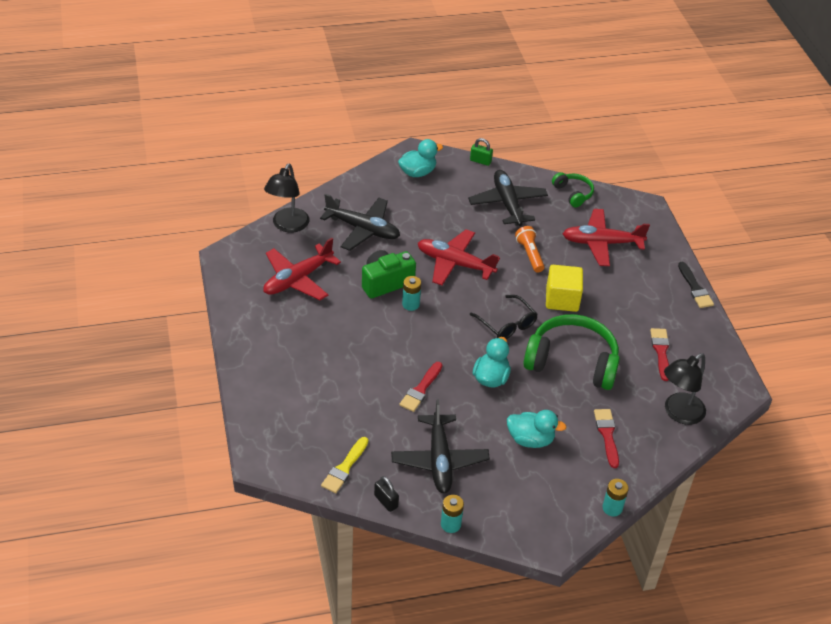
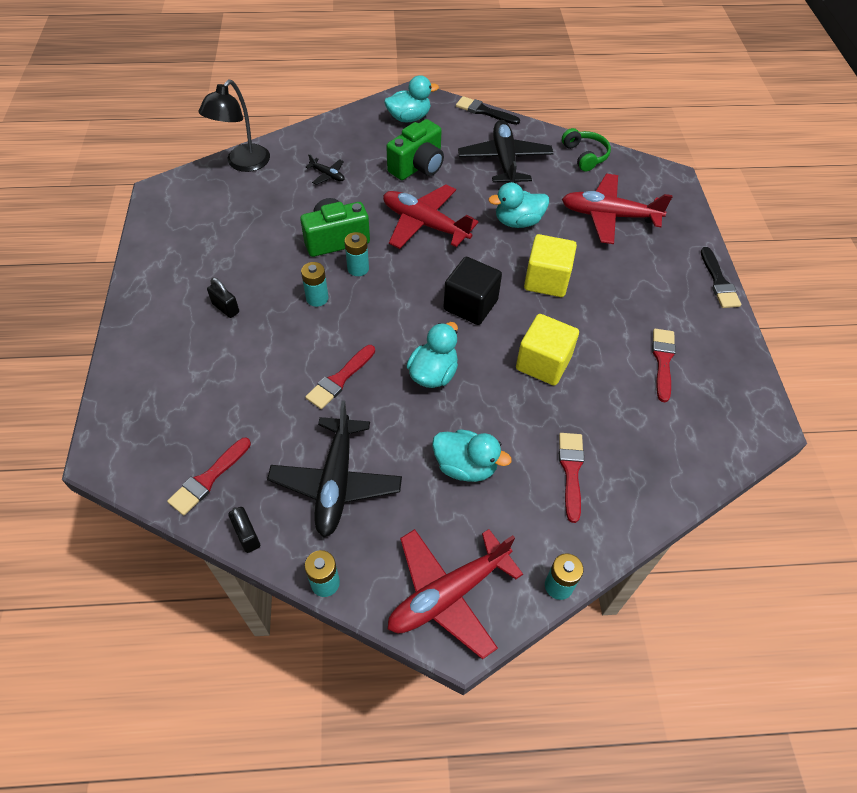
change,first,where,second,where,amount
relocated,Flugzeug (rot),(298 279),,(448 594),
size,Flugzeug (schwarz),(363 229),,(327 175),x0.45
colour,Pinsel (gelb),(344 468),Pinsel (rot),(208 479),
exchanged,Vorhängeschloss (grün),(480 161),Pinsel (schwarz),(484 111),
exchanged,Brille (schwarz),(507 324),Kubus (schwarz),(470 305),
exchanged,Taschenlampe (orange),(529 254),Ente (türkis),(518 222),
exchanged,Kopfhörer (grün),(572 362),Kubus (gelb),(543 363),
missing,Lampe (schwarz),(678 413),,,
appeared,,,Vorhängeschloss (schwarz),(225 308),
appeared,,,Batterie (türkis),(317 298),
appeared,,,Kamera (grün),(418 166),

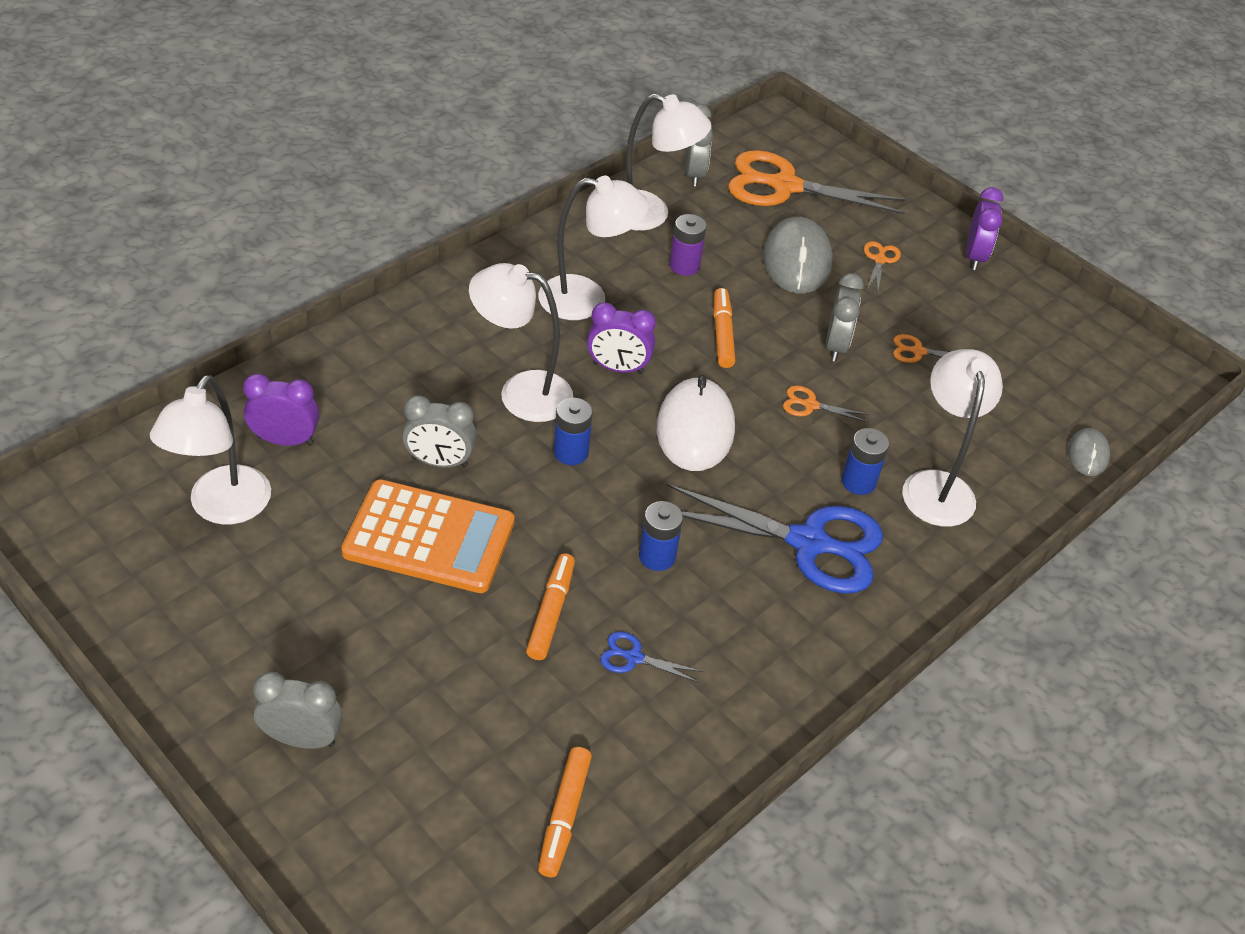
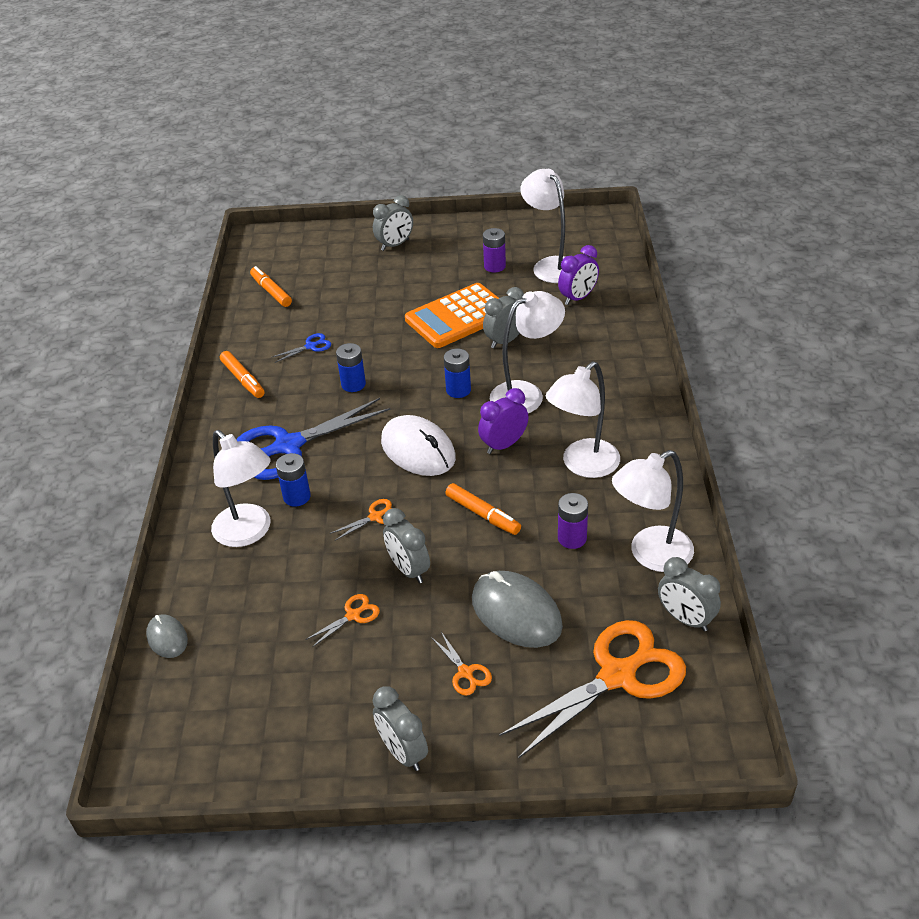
change,first,where,second,where,amount
relocated,Filzstift (orange),(551 612),,(243 379),
colour,Wecker (lila),(974 257),Wecker (grau),(403 752),
appeared,,,Batterie (lila),(494 266),

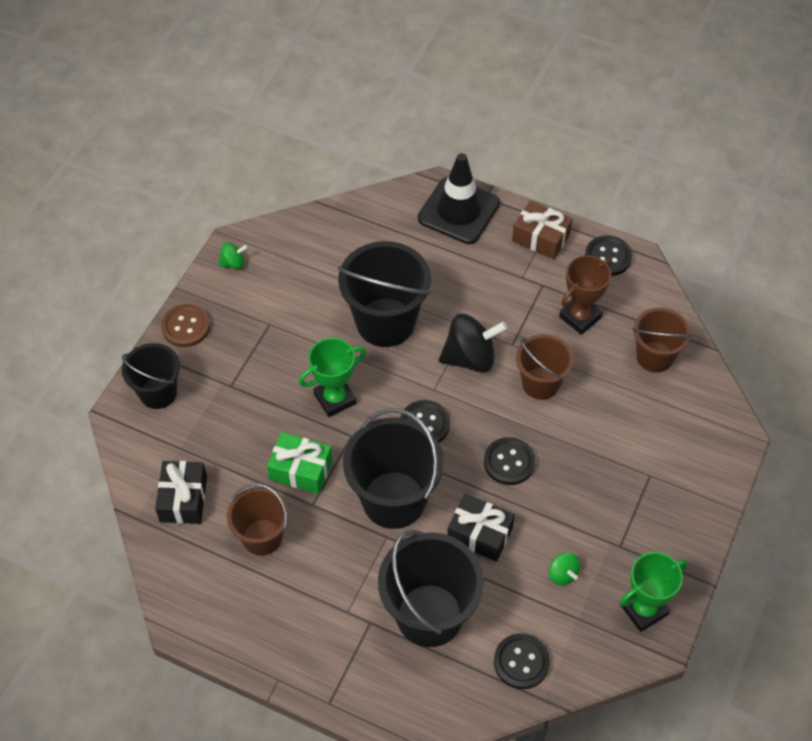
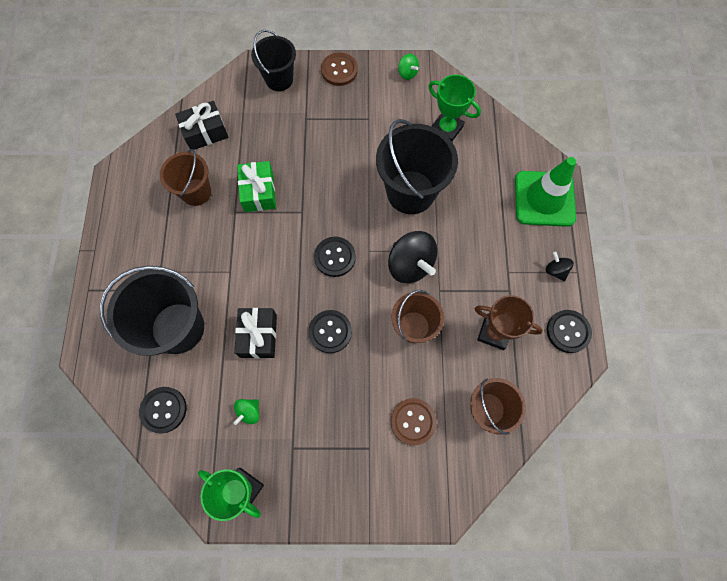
change,first,where,second,where,amount
relocated,Pokal (grün),(335 399),,(446 129),
missing,Eimer (schwarz),(394 500),,,
colour,Leitkegel (schwarz),(459 211),Leitkegel (grün),(544 199),
exchanged,Geschenk (braun),(541 238),Kreisel (schwarz),(555 270),
appeared,,,Knopf (braun),(413 421),

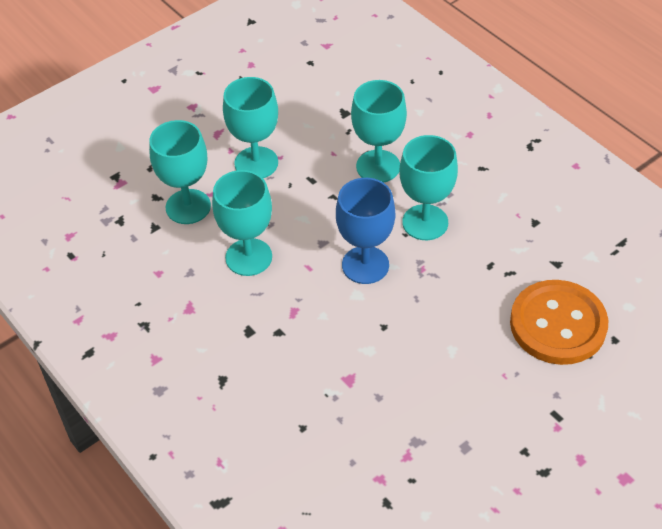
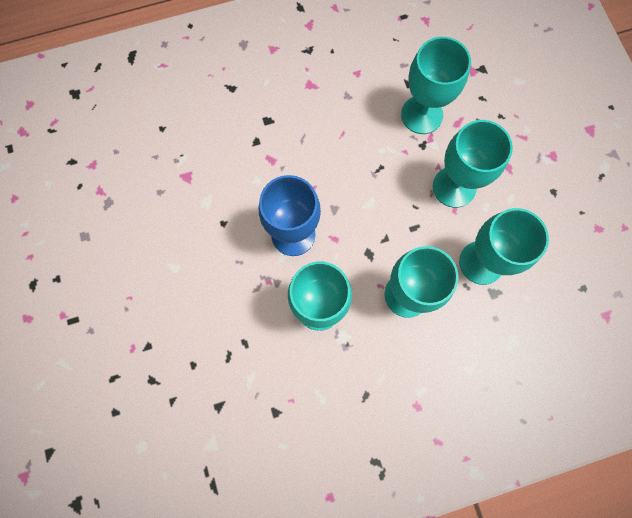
change,first,where,second,where,amount
relocated,Kelch (türkis),(248 257),,(481 262),
missing,Knopf (orange),(558 324),,,

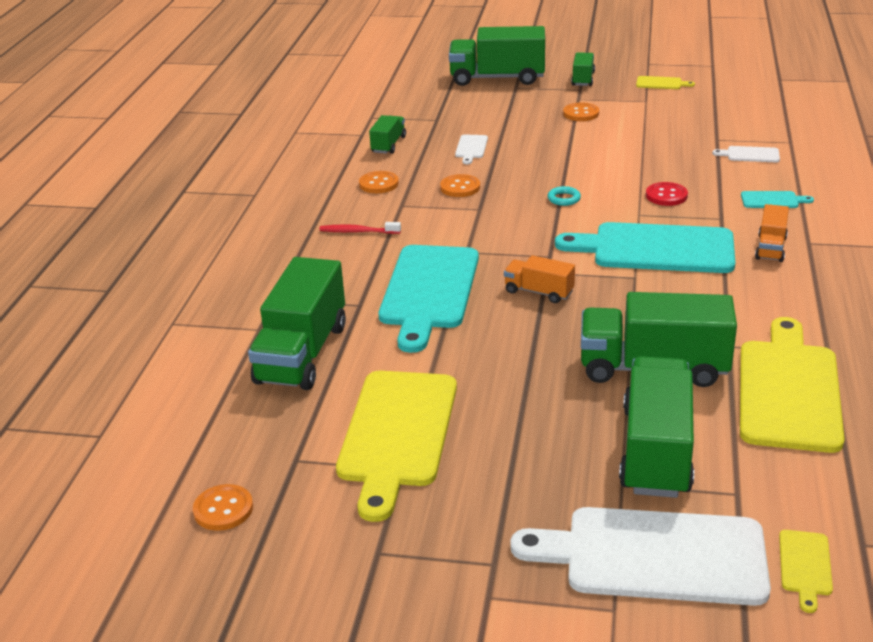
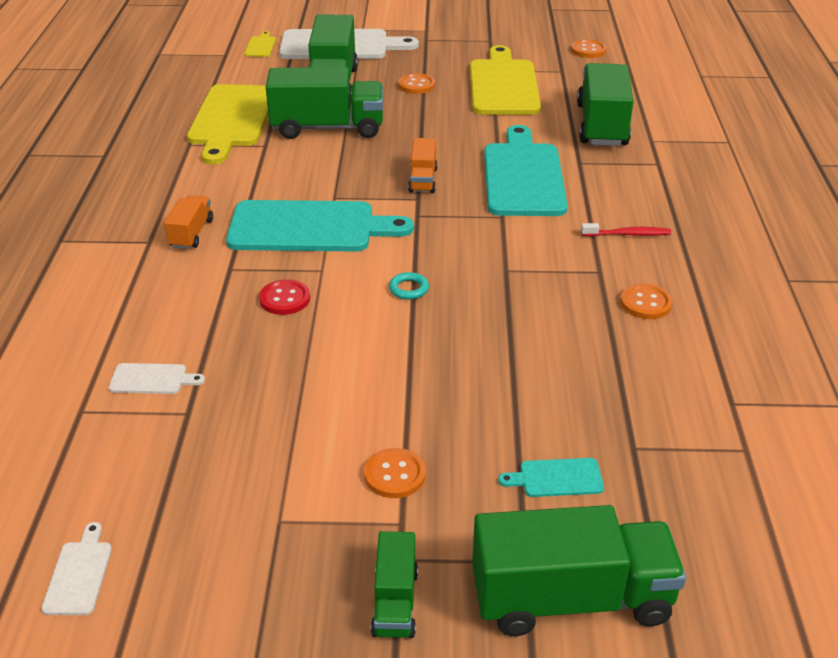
change,first,where,second,where,amount
missing,Lastwagen (grün),(388 145),,,
relocated,Knopf (orange),(460 187),,(416 85),
relocated,Schneidebrett (weiß),(471 148),,(79 574),
spun,Lastwagen (orange),(539 292),,(423 180),75 degrees clockwise
missing,Schneidebrett (gelb),(661 83),,,
relocated,Schneidebrett (türkis),(772 200),,(557 478),

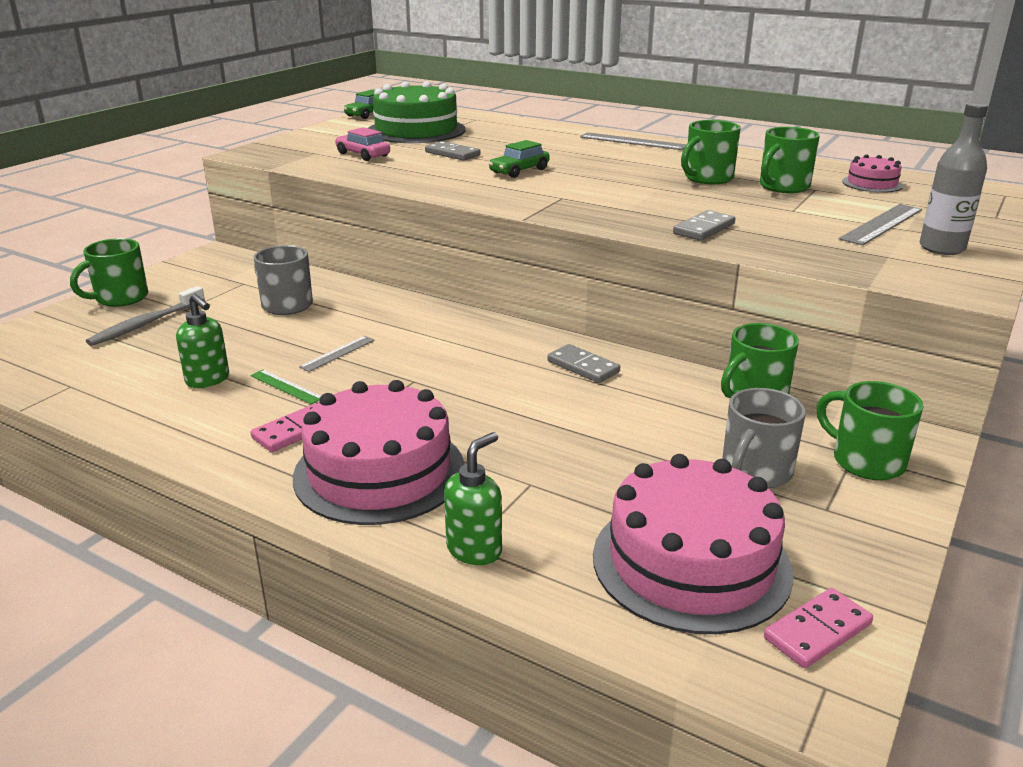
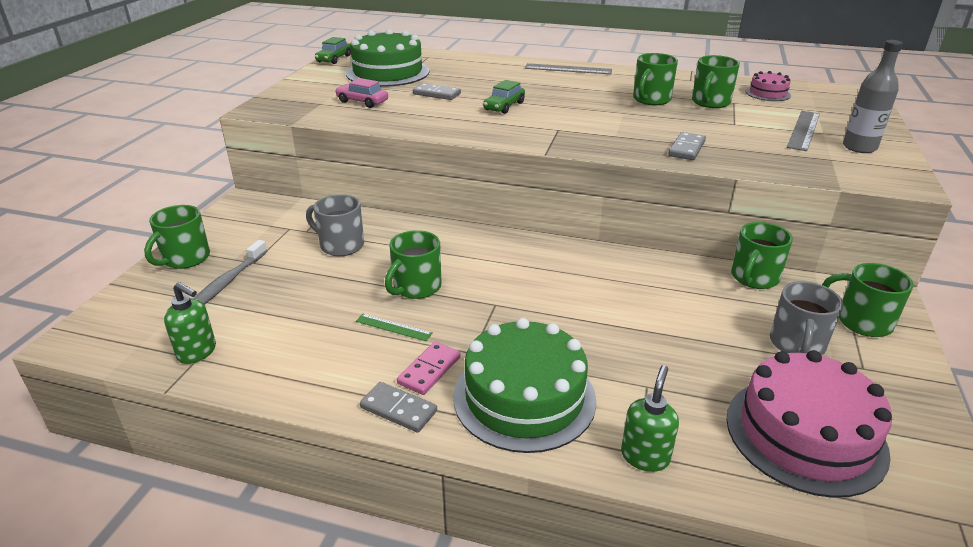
change,first,where,second,where,amount
relocated,Seifenspender (grün),(208 380),,(197 352),
colour,Kuchen (rosa),(379 472),Kuchen (grün),(524 397),
exchanged,Lineal (grau),(338 353),Tasse (grün),(416 287),
relocated,Dominostein (grau),(583 367),,(398 409),
missing,Dominostein (rosa),(817 631),,,

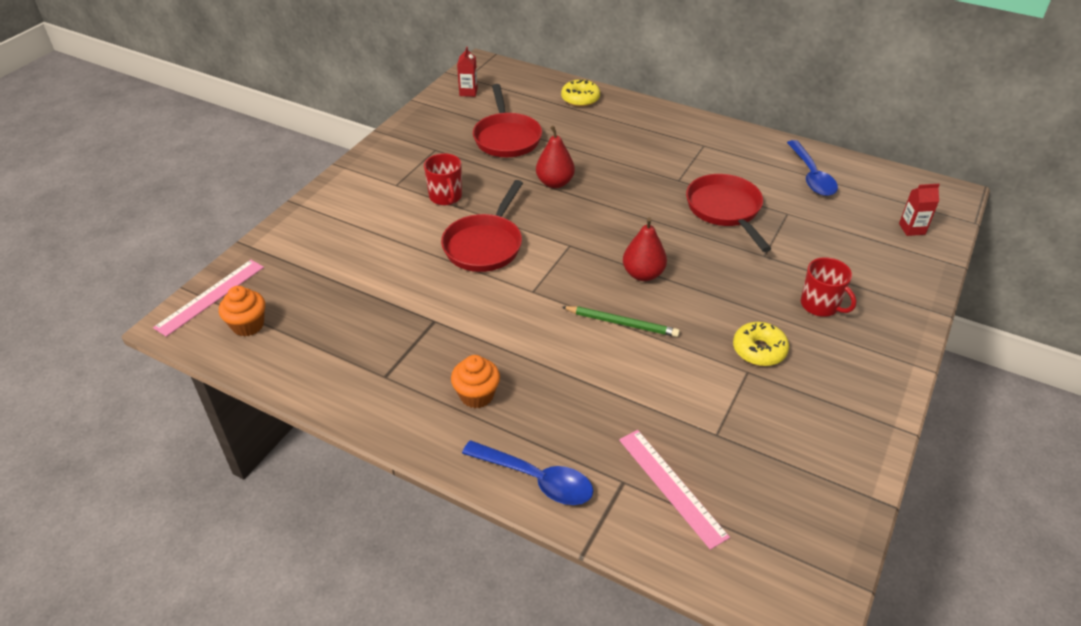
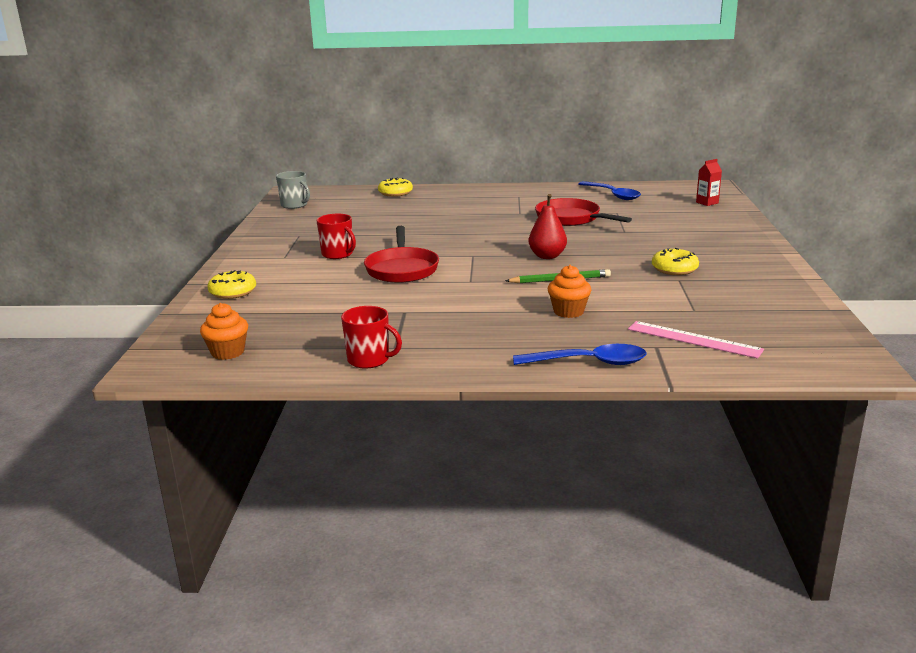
change,first,where,second,where,amount
missing,Lineal (rosa),(210 297),,,
relocated,Muffin (orange),(476 395),,(568 311),
exchanged,Getränkekarton (rot),(468 92),Tasse (grau),(294 205),
missing,Pfanne (rot),(506 138),,,
missing,Birne (rot),(555 183),,,
relocated,Tasse (rot),(820 305),,(369 360),
appeared,,,Donut (gelb),(233 292),

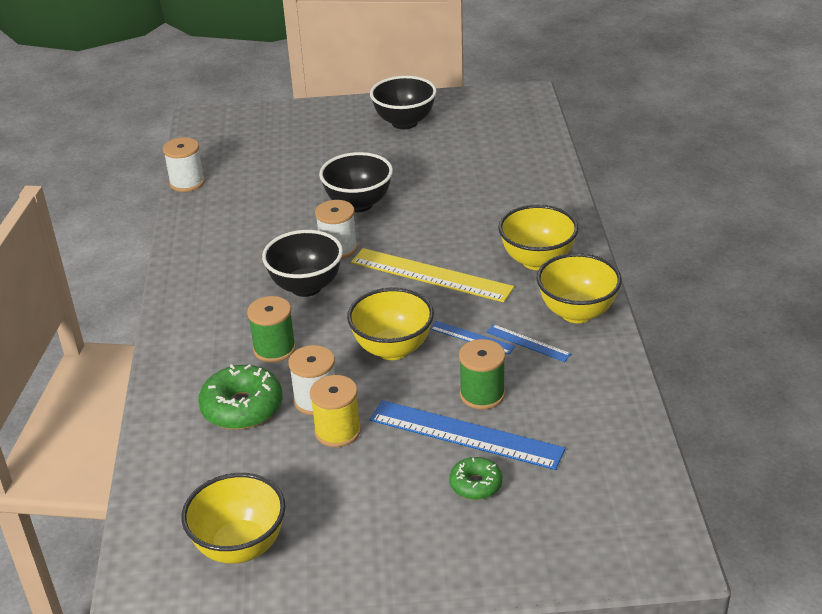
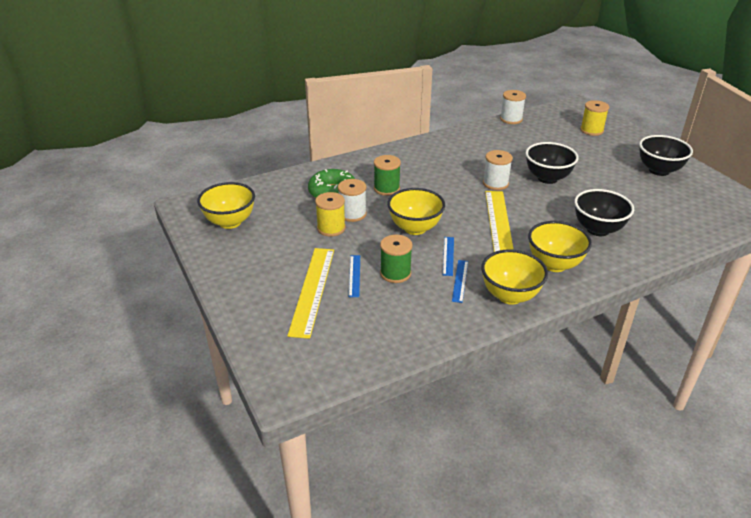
change,first,where,second,where,amount
relocated,Schüssel (schwarz),(306 287),,(598 229),
size,Lineal (blau),(465 434),,(354 275),x0.49
exchanged,Donut (grün),(475 484),Lineal (gelb),(312 290),
appeared,,,Garnrolle (gelb),(591 130),

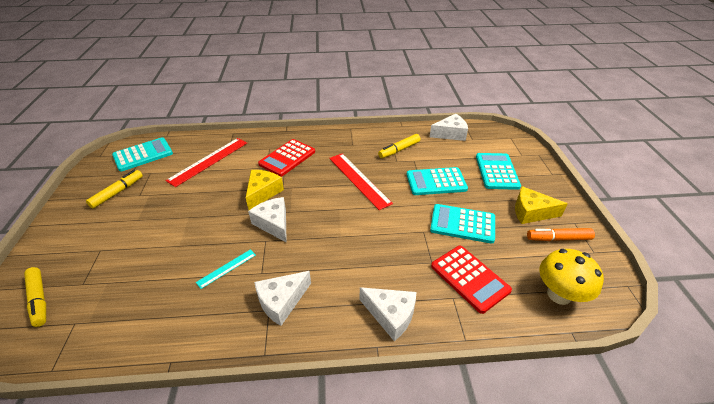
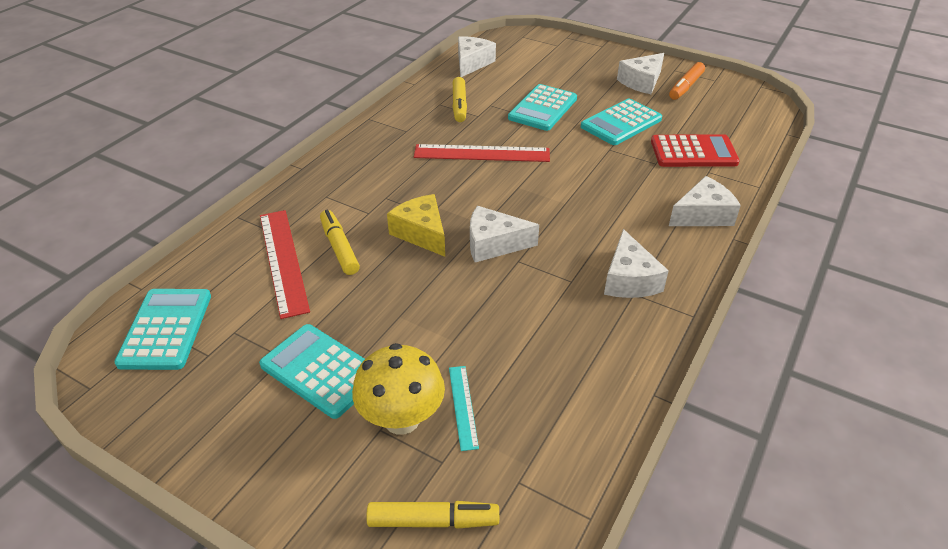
change,first,where,second,where,amount
relocated,Filzstift (gelb),(118 192),,(339 247),
relocated,Lineal (türkis),(226 268),,(463 406),
missing,Taschenrechner (rot),(287 158),,,
relocated,Taschenrechner (türkis),(497 171),,(321 370),
colour,Käse (gelb),(531 212),Käse (weiß),(641 82),
relocated,Pilz (gelb),(559 294),,(401 419),

